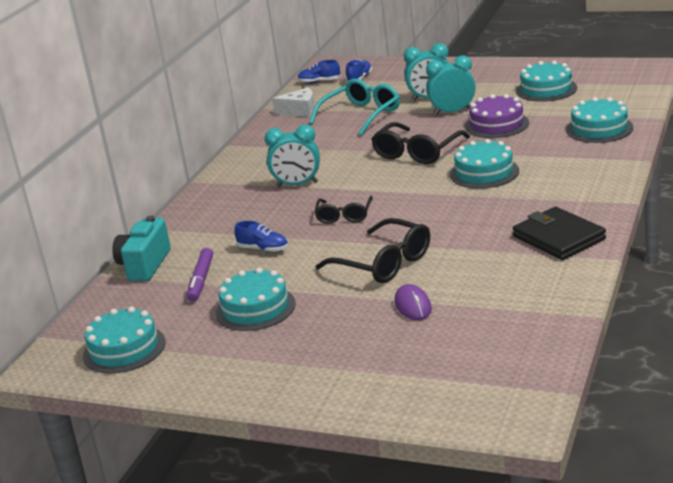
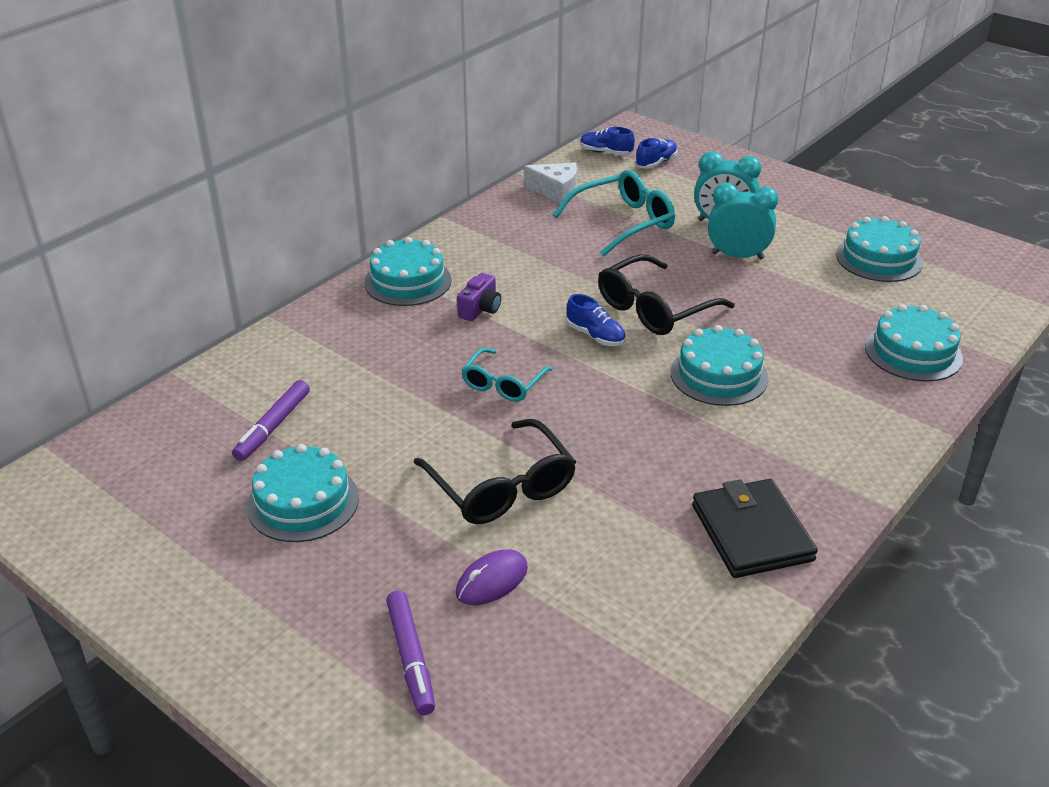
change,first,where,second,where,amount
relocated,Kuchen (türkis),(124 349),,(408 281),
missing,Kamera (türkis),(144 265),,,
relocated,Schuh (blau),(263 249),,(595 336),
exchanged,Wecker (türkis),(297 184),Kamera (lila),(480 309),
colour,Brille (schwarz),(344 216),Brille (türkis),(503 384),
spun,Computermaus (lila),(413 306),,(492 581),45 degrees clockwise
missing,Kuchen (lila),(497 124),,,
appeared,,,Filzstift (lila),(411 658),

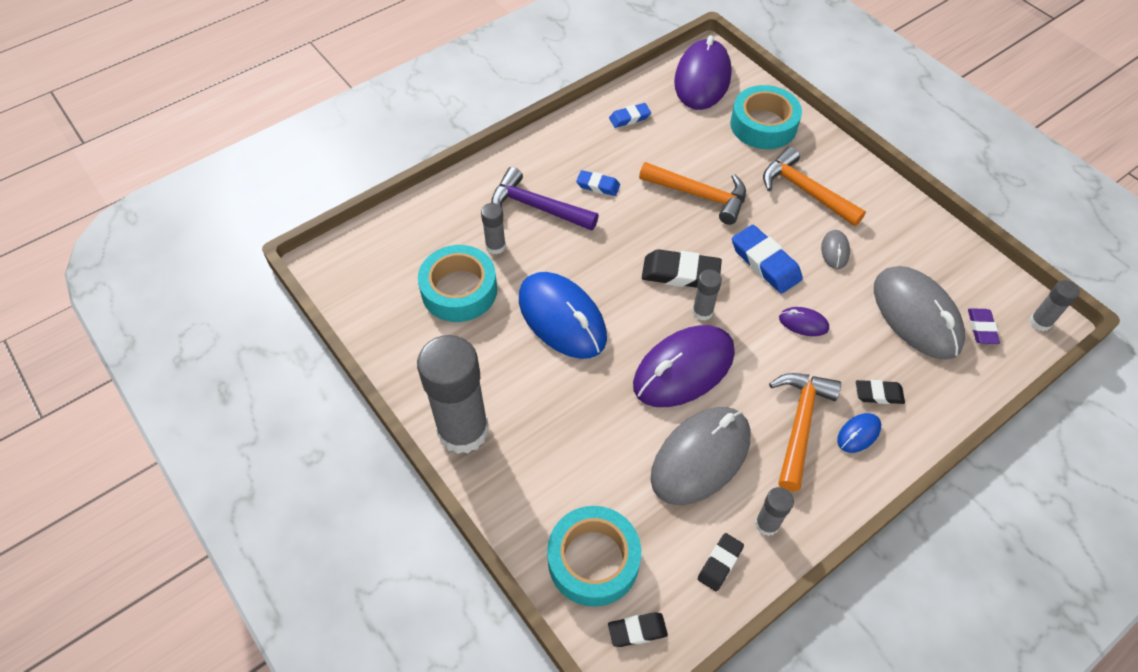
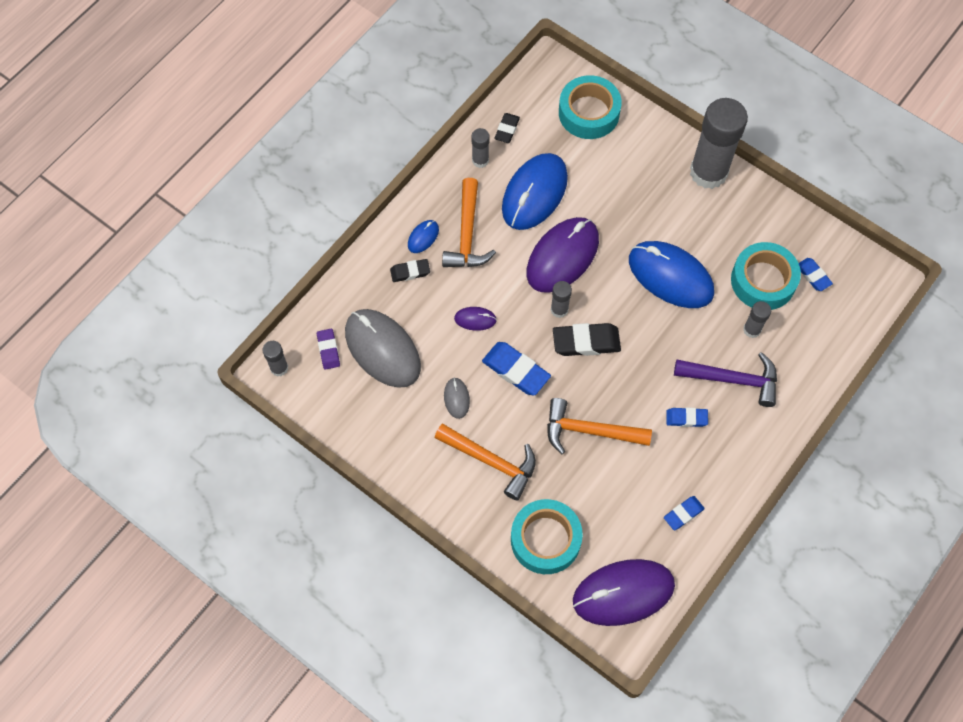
change,first,where,second,where,amount
missing,Radiergummi (schwarz),(637 631),,,
colour,Computermaus (grau),(700 457),Computermaus (blau),(534 193),
spun,Computermaus (lila),(702 79),,(623 593),75 degrees clockwise
appeared,,,Radiergummi (blau),(813 276),

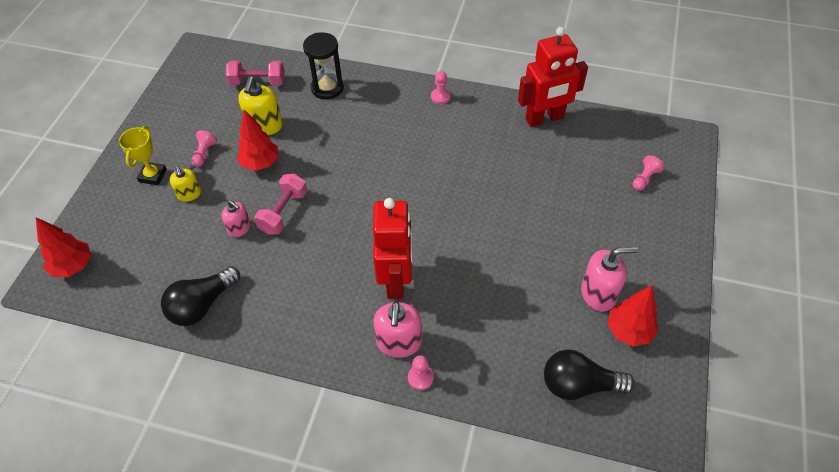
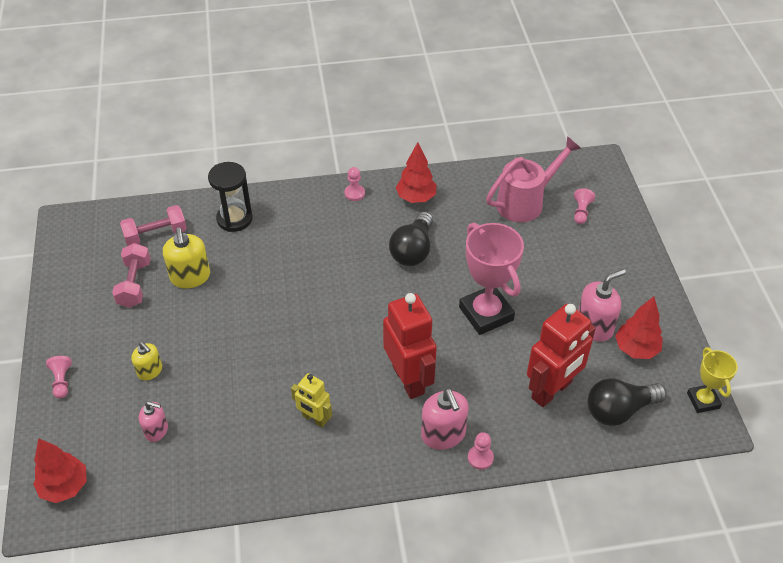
change,first,where,second,where,amount
relocated,Pokal (gelb),(153 175),,(703 400),
relocated,Glühbirne (schwarz),(202 305),,(413 250),
relocated,Bauer (rosa),(204 153),,(62 381),
relocated,Seifenspender (rosa),(239 228),,(156 430),
relocated,Baum (rot),(260 163),,(416 198),
relocated,Hantel (rosa),(283 212),,(134 284),
relocated,Roboter (rot),(544 119),,(552 390),
appeared,,,Roboter (gelb),(314 419),
appeared,,,Pokal (rosa),(486 314),
appeared,,,Gießkanne (rosa),(525 202),

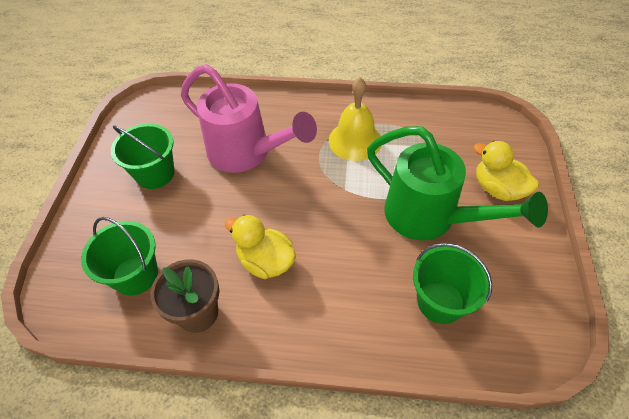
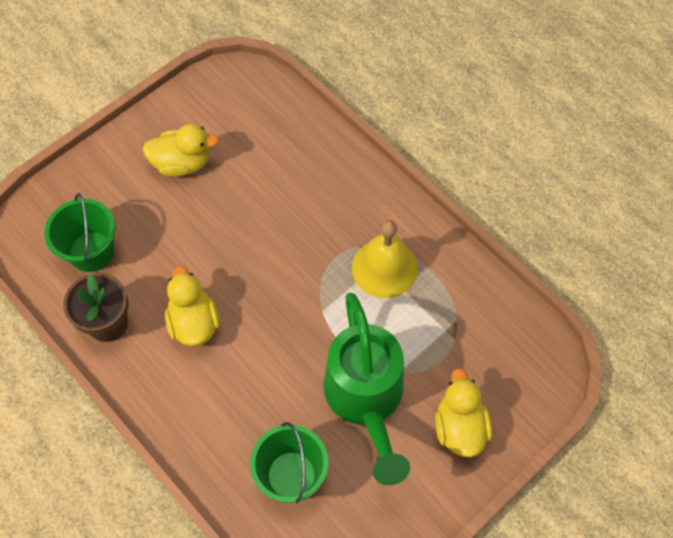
change,first,where,second,where,amount
exchanged,Eimer (grün),(155 173),Ente (gelb),(182 163),
missing,Gießkanne (rosa),(246 153),,,

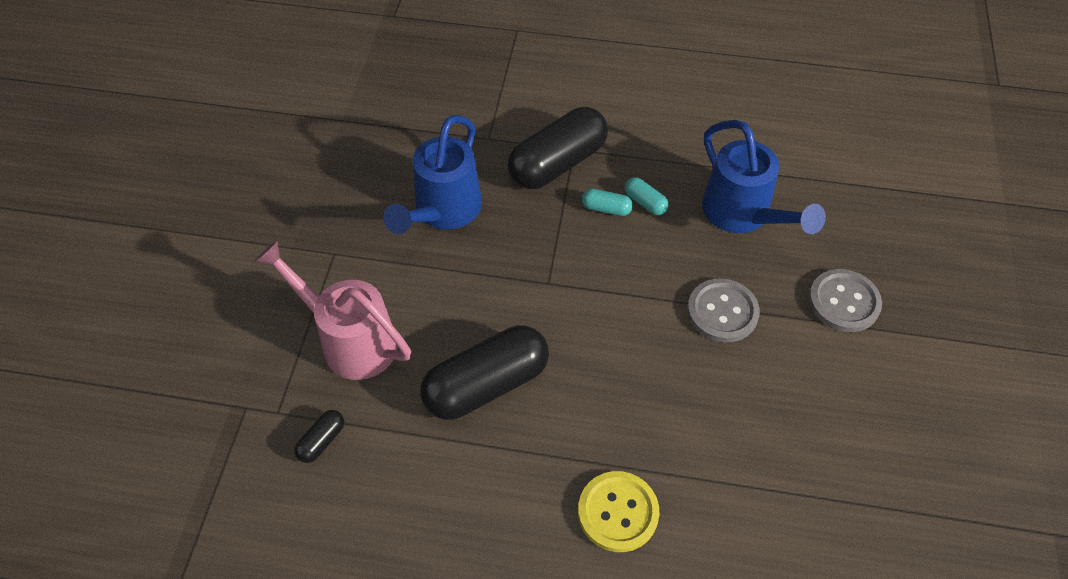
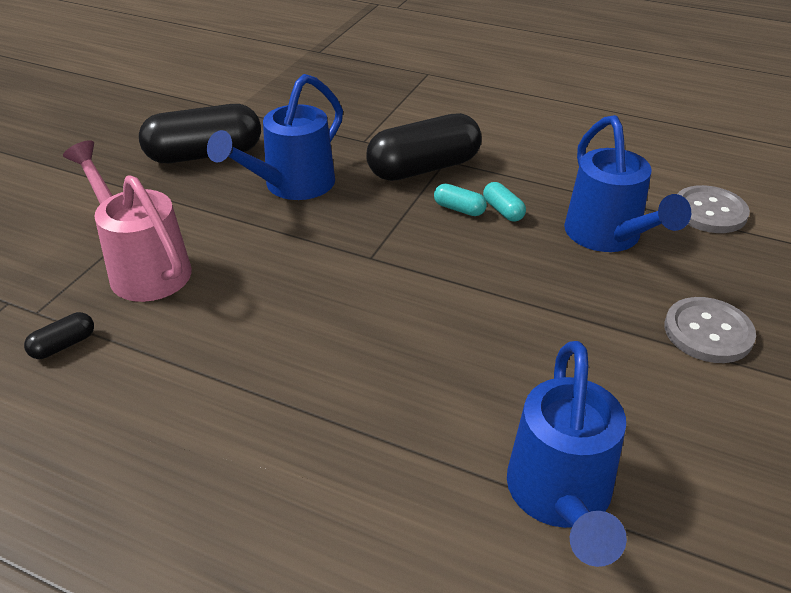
change,first,where,second,where,amount
relocated,Kapsel (schwarz),(486 385),,(204 154),
missing,Knopf (gelb),(618 512),,,
relocated,Knopf (grau),(722 312),,(709 212),
appeared,,,Gießkanne (blau),(560 497),

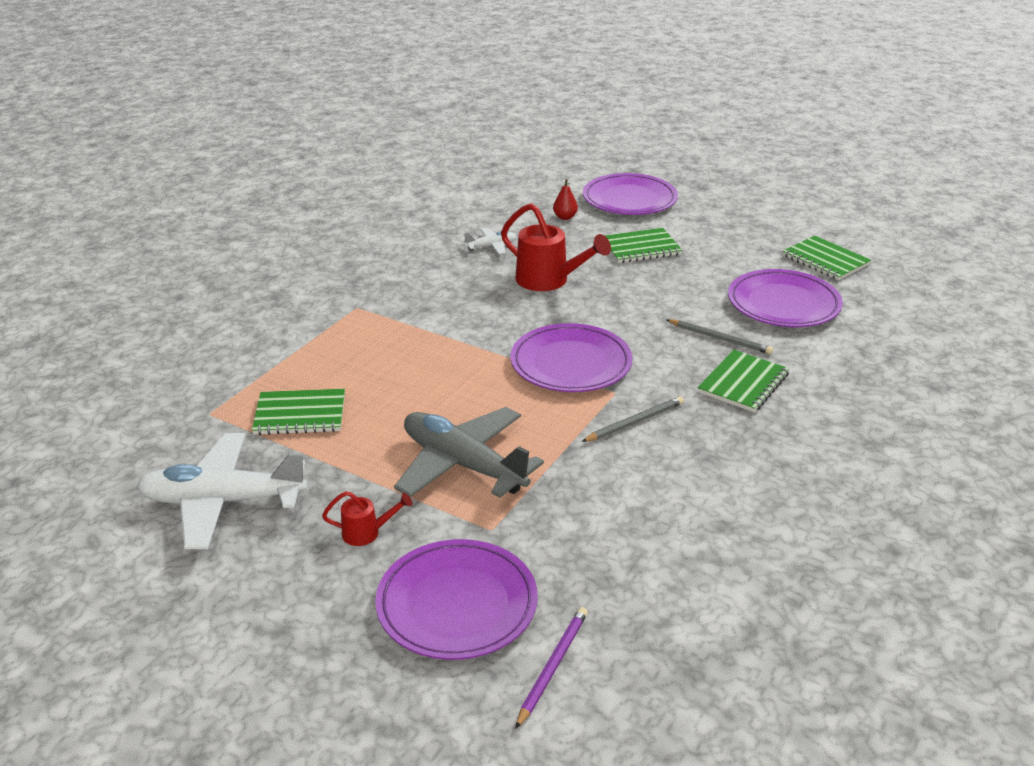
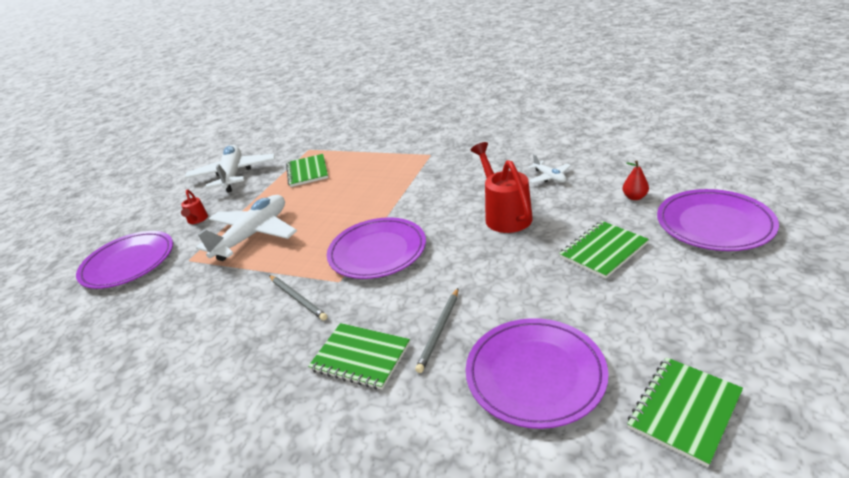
change,first,where,second,where,amount
colour,Flugzeug (grau),(463 465),Flugzeug (weiß),(253 235),
spun,Gießkanne (rot),(549 281),,(505 215),135 degrees clockwise
missing,Bleistift (lila),(552 667),,,
spun,Notizbuch (grün),(640 248),,(603 250),75 degrees clockwise

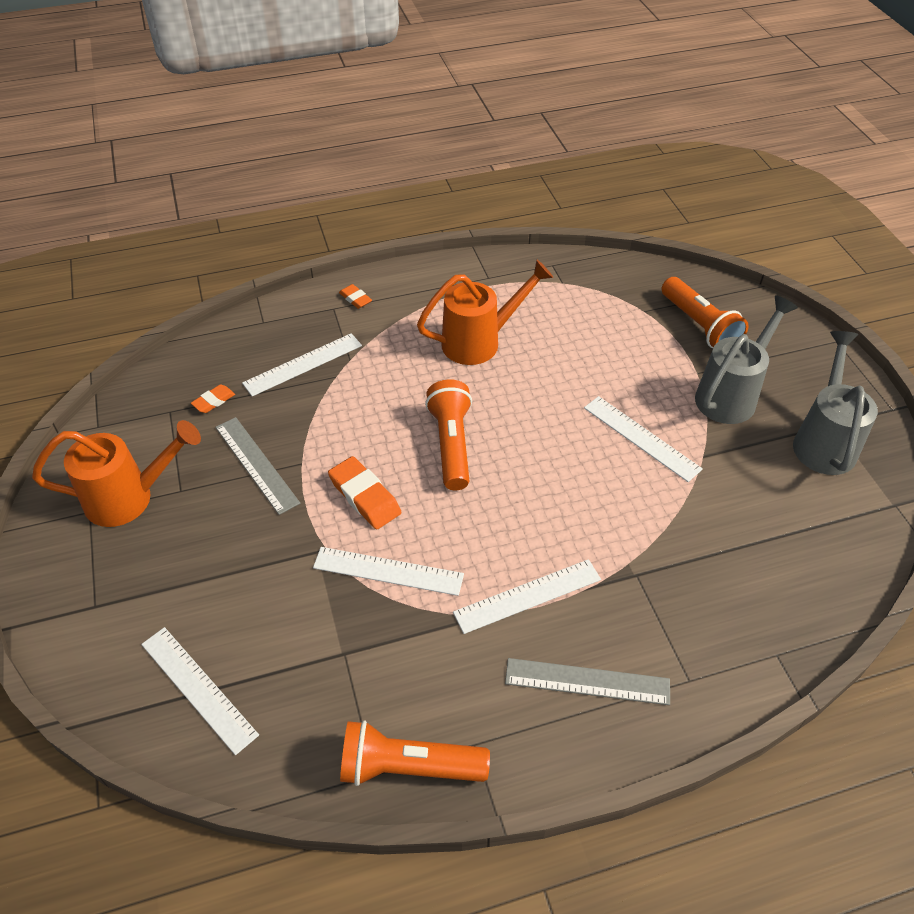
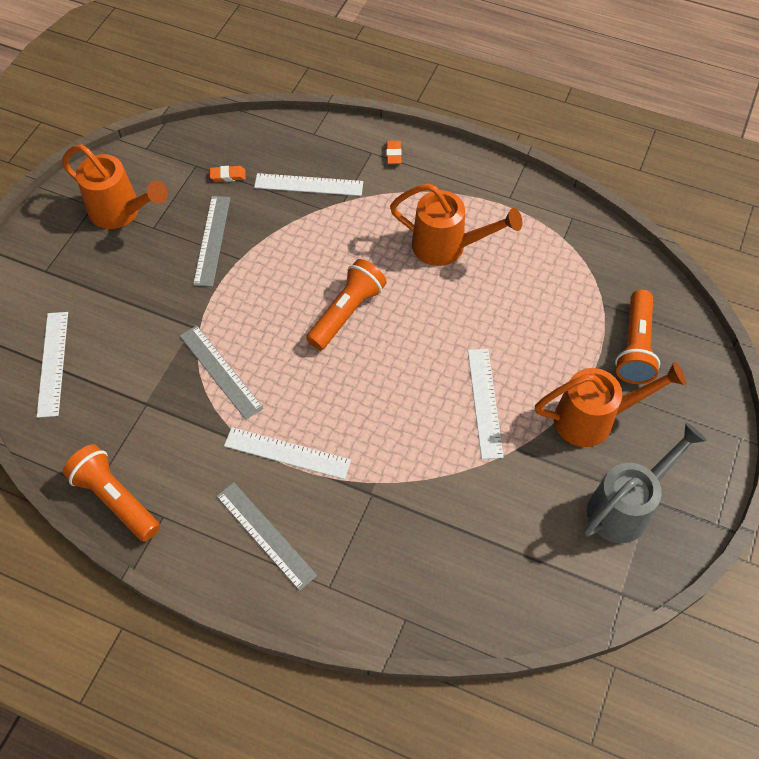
change,first,where,second,where,amount
colour,Lineal (weiß),(388 571),Lineal (grau),(220 371),
missing,Radiergummi (orange),(364 496),,,
colour,Gießkanne (grau),(731 395),Gießkanne (orange),(593 419),

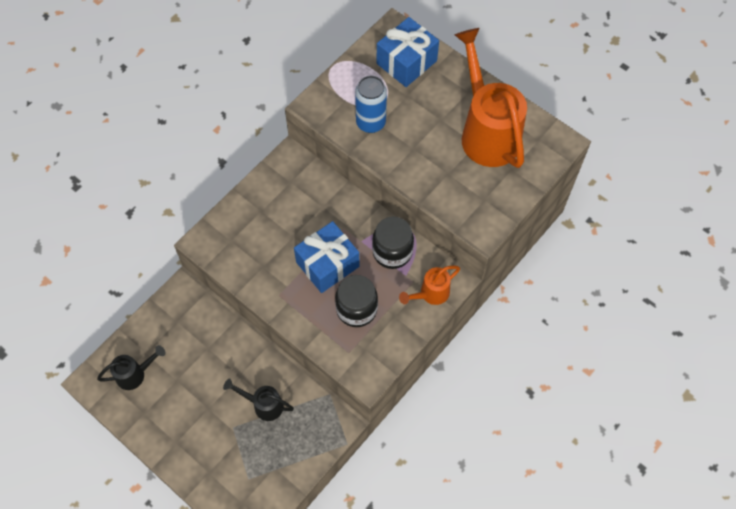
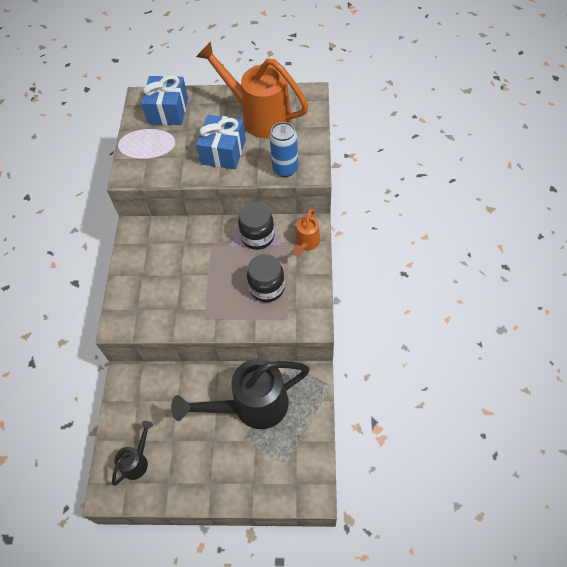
change,first,where,second,where,amount
size,Gießkanne (schwarz),(263 405),,(251 406),x2.09
relocated,Geschenk (blau),(327 264),,(223 152),
relocated,Dose (blau),(370 123),,(285 169),

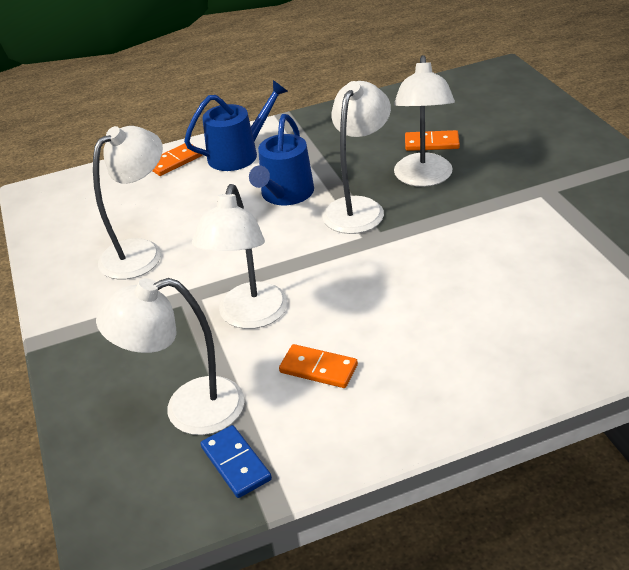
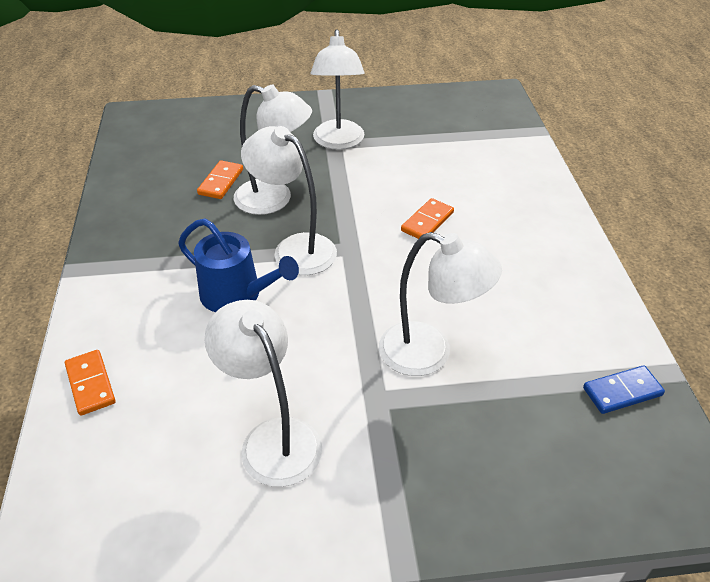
change,first,where,second,where,amount
relocated,Lampe (weiß),(188 410),,(338 142),
missing,Gießkanne (blau),(238 154),,,
relocated,Dominostein (orange),(318 369),,(427 222),

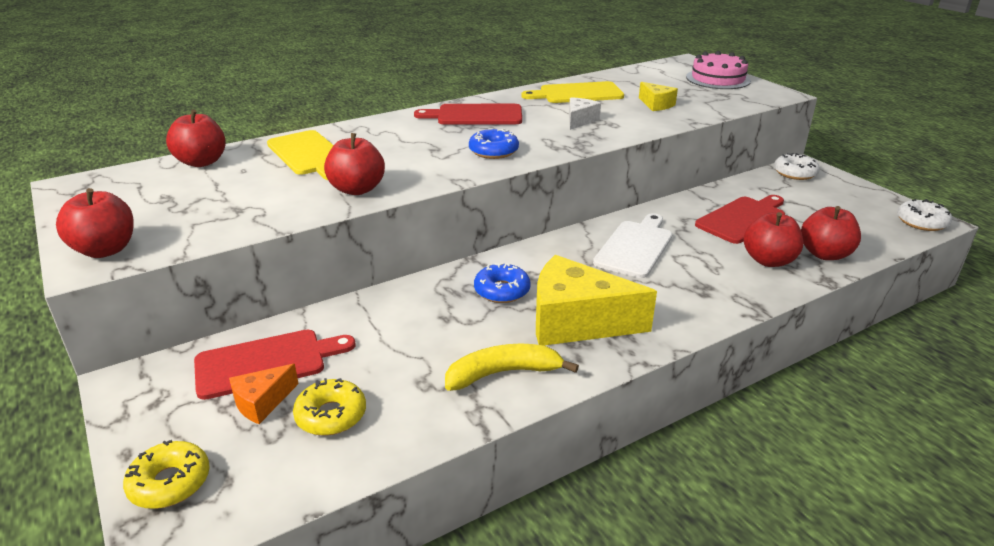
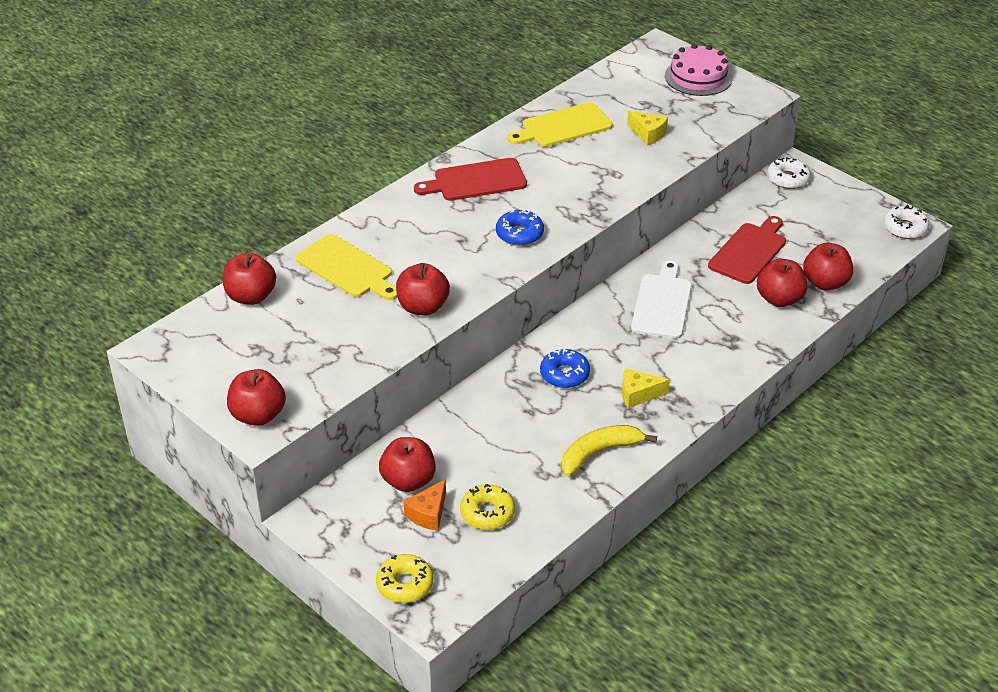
change,first,where,second,where,amount
exchanged,Schneidebrett (rot),(266 363),Apfel (rot),(408 481),
size,Käse (gelb),(576 322),,(638 394),x0.48
missing,Käse (weiß),(580 120),,,

